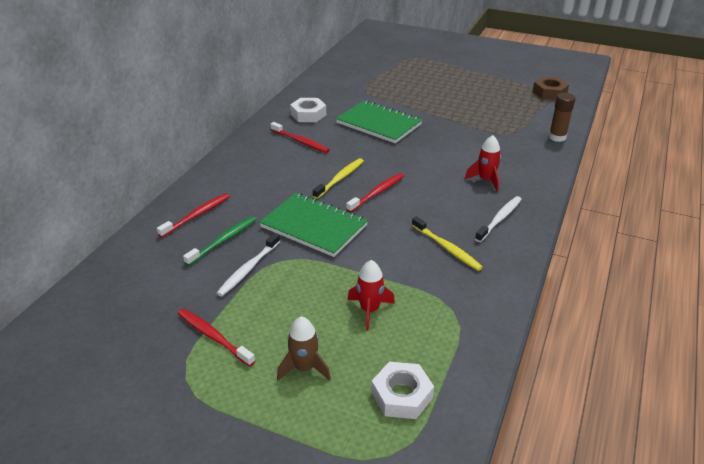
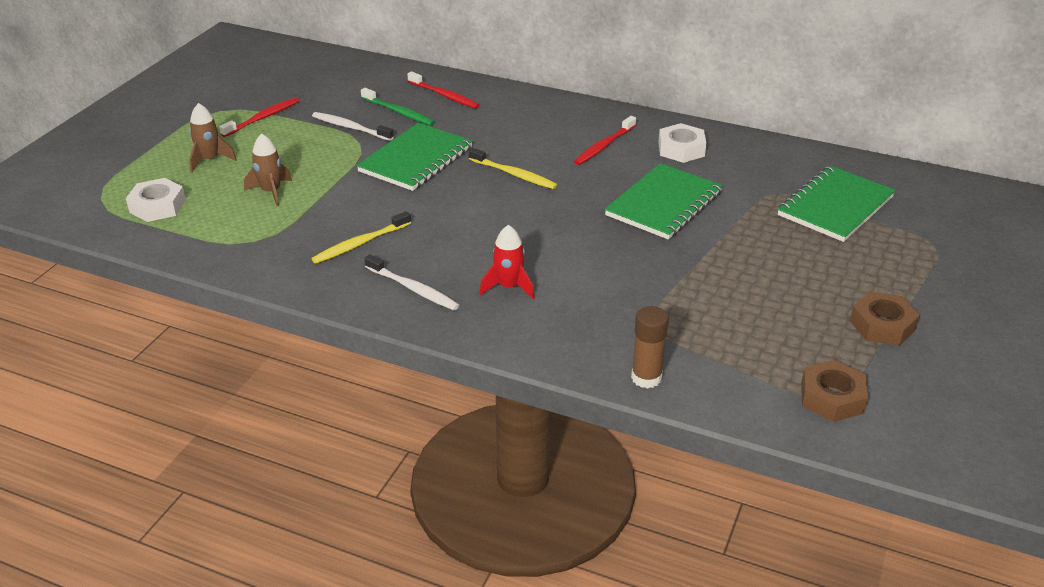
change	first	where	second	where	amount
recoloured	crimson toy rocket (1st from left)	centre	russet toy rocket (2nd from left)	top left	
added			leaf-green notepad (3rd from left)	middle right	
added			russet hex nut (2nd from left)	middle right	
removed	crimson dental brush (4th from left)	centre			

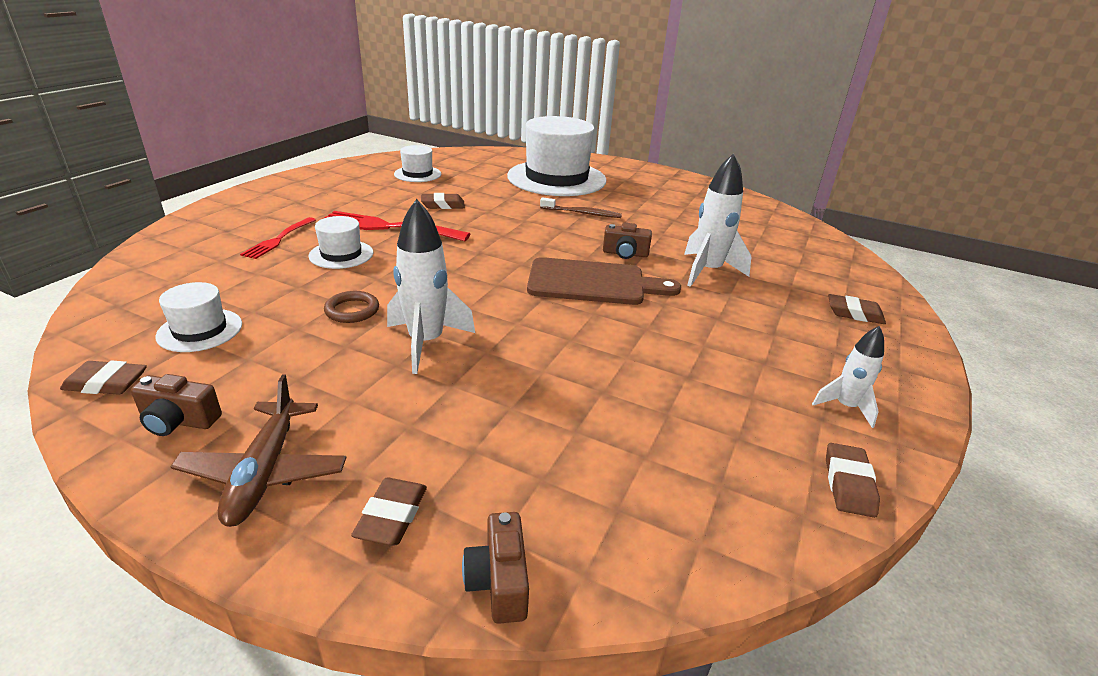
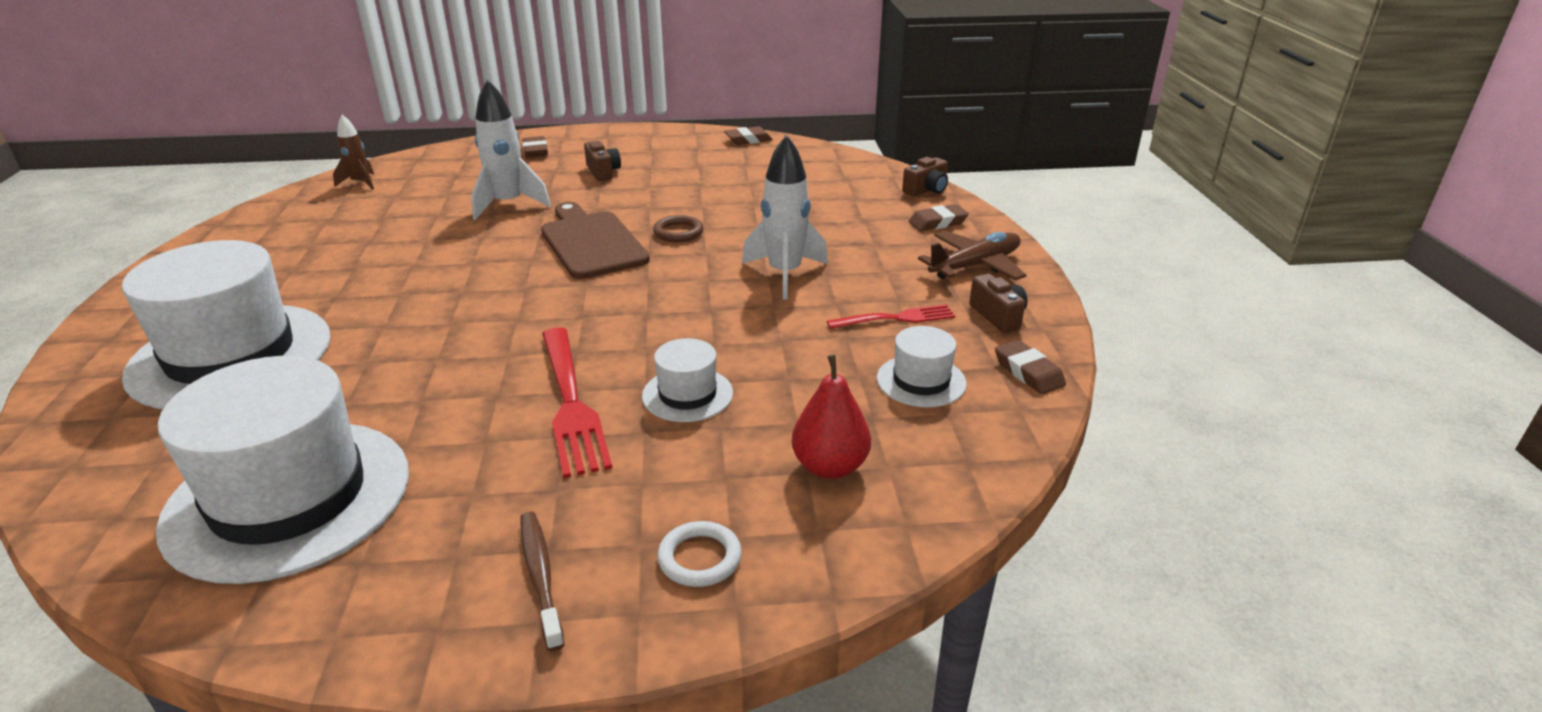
change	first	where	second	where	amount
resized	pure white hat (3rd from left in the first image)	top centre	pure white hat (2nd from left)	middle left	x2.17
added			russet toy rocket	top left	
moved	russet dental brush	top centre		bottom centre	
moved	russet photo camera (3rd from left in the first image)	centre	russet photo camera (1st from left)	top centre	
moved	russet torus	middle left		top centre	
added			pure white torus	bottom centre	
added			crimson pear	centre	
moved	crimson dinner fork (1st from left in the first image)	middle left	crimson dinner fork (2nd from left)	centre	
removed	russet eraser (3rd from left)	top centre			
removed	pure white toy rocket (3rd from left)	middle right			

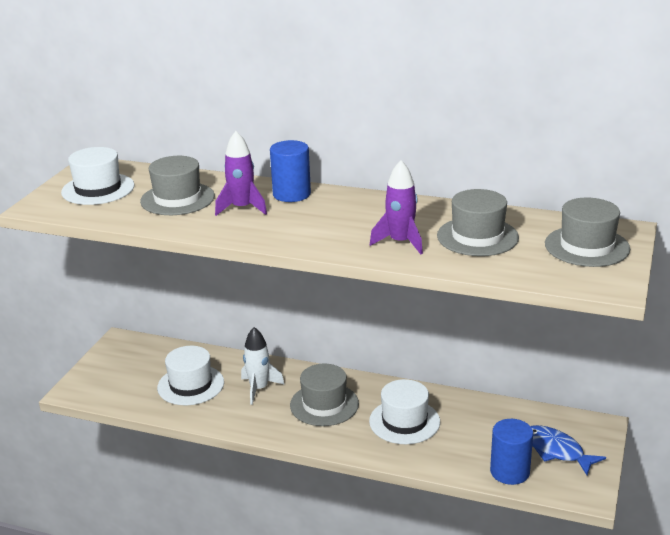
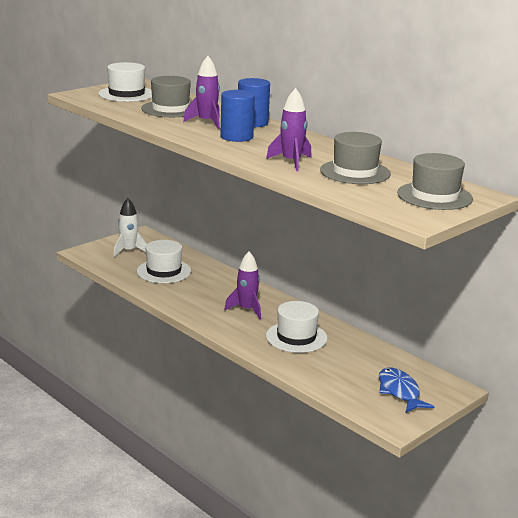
change	first	where	second	where	amount
moved	pure white toy rocket	bottom centre		middle left	
moved	royal blue solid cylinder (2nd from left in the first image)	bottom right	royal blue solid cylinder (1st from left)	top centre	
replaced	gray hat (2nd from left)	bottom centre	purple toy rocket (2nd from left)	centre	

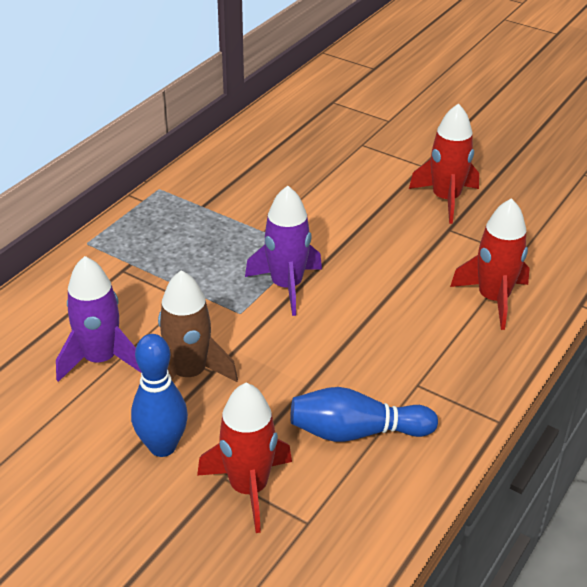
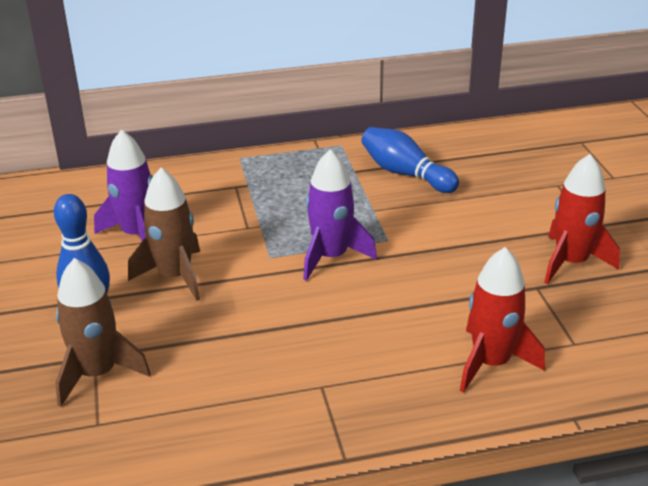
change	first	where	second	where	amount
recoloured	crimson toy rocket (1st from left)	bottom centre	russet toy rocket (1st from left)	bottom left	
moved	royal blue skittle (2nd from left)	bottom centre		top centre	

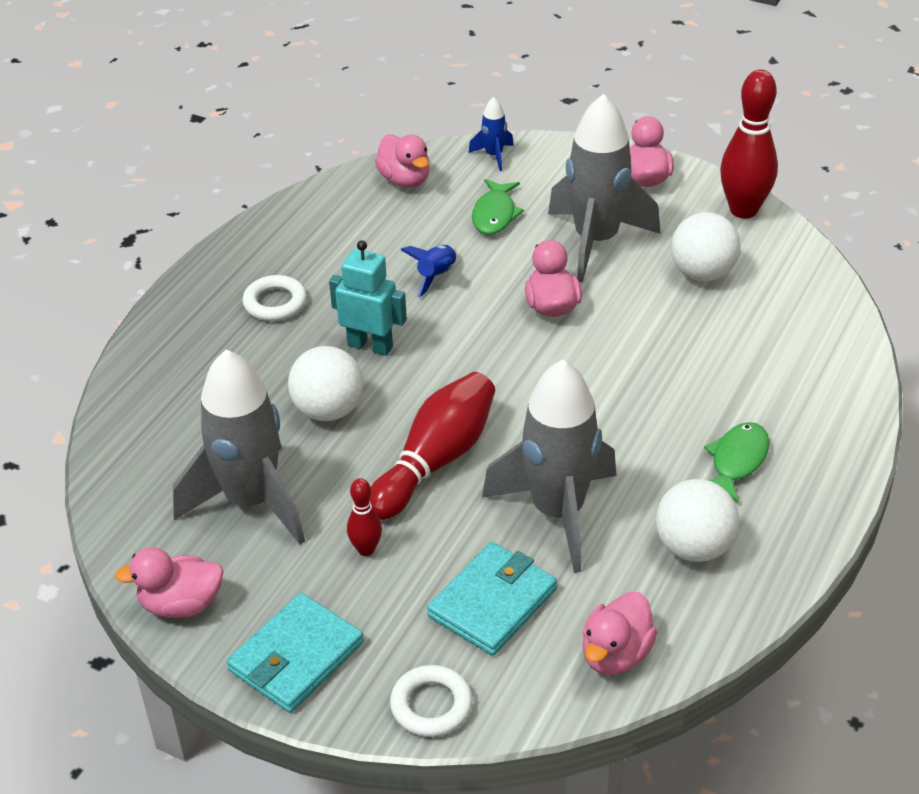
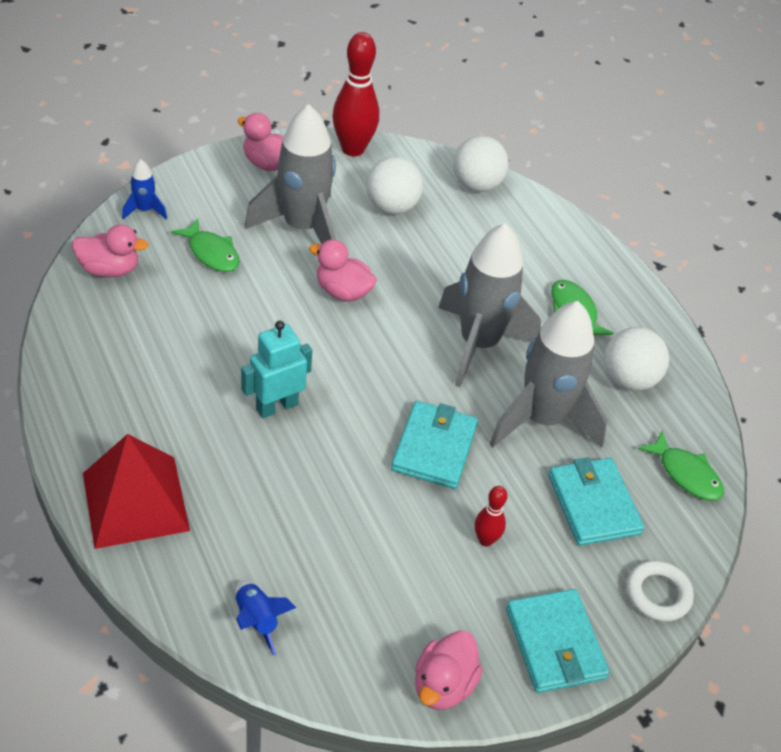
change	first	where	second	where	amount
added			crimson solid pyramid	middle left	
moved	royal blue toy rocket (1st from left in the first image)	centre	royal blue toy rocket (2nd from left)	bottom centre	
replaced	crimson skittle (2nd from left)	centre	turquoise card wallet (1st from left)	centre	
moved	gray toy rocket (1st from left in the first image)	middle left	gray toy rocket (2nd from left)	centre	
moved	pure white ball (1st from left in the first image)	centre	pure white ball (2nd from left)	top centre	
replaced	rose-pink rubber duck (4th from left)	bottom right	leaf-green fish (3rd from left)	middle right	
removed	pure white torus (1st from left)	middle left			

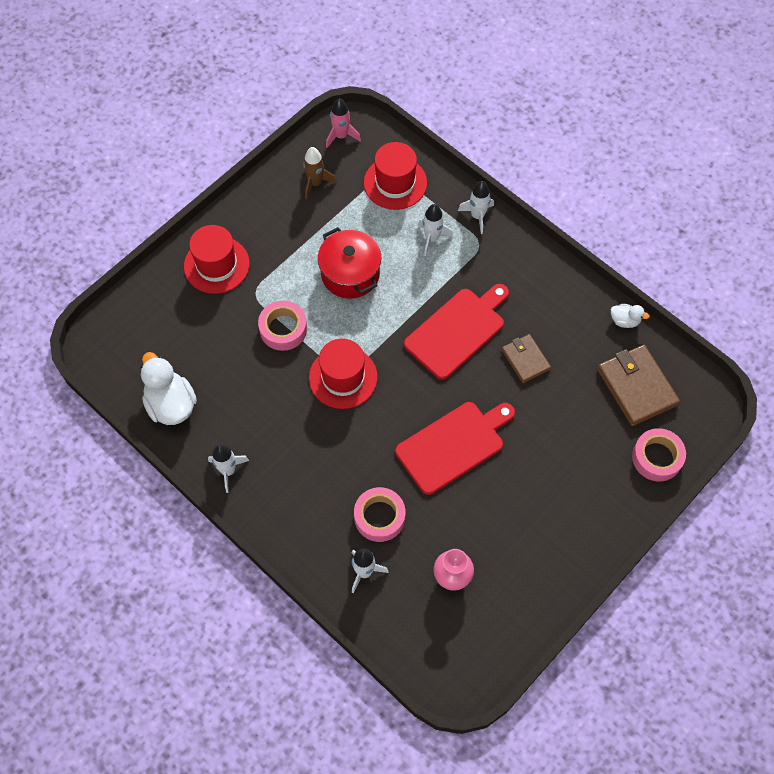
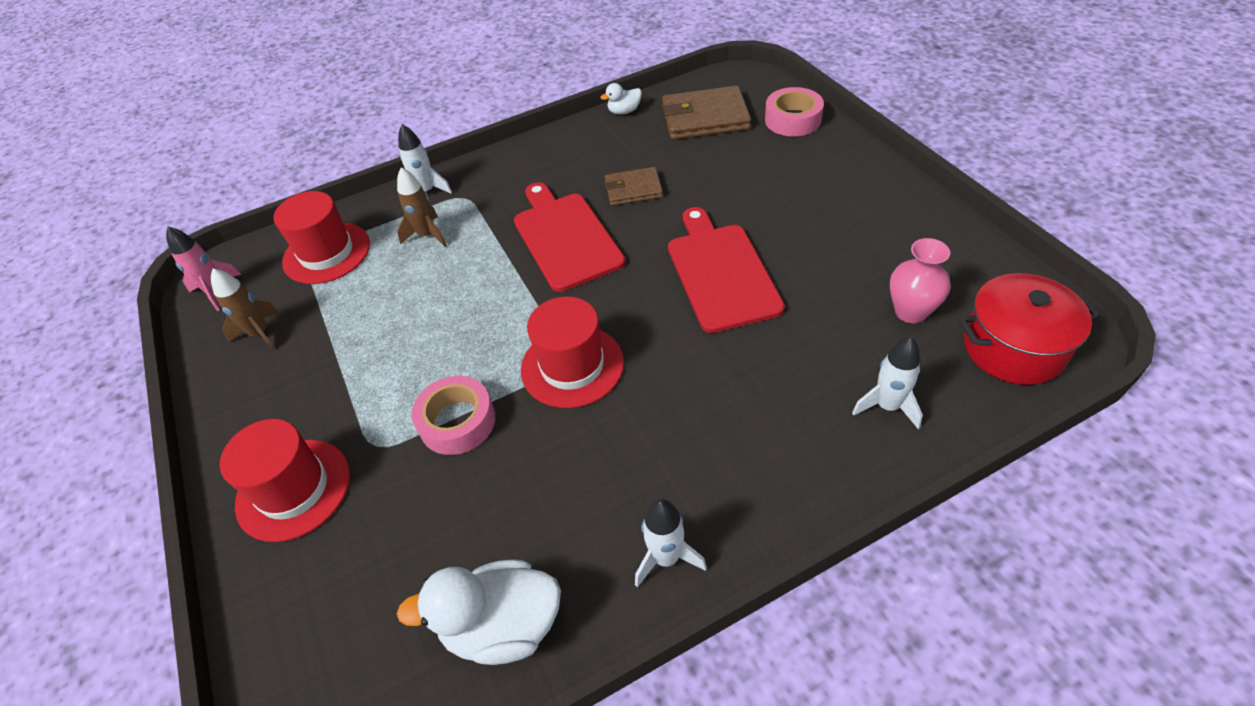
change	first	where	second	where	amount
recoloured	pure white toy rocket (3rd from left)	top centre	russet toy rocket (2nd from left)	top centre	
turned	pure white rubber duck (2nd from left)	middle right		top centre	150 degrees counterclockwise
moved	crimson pot	centre		middle right	
removed	rose-pink roll of tape (2nd from left)	centre			

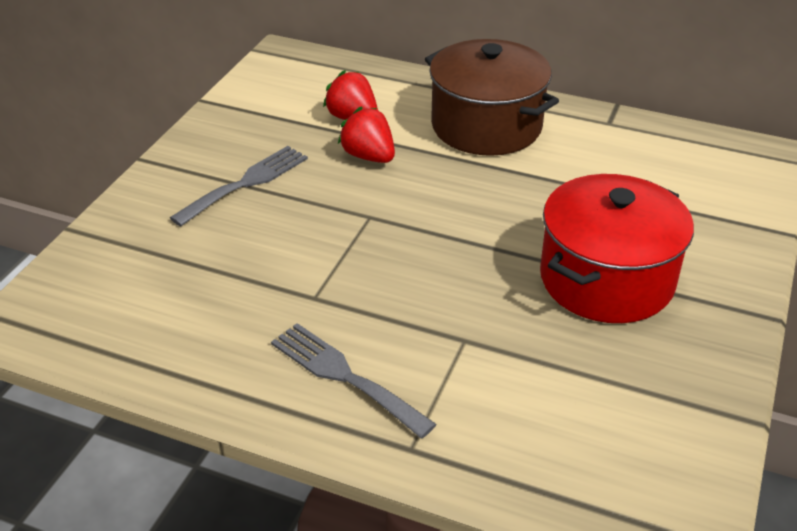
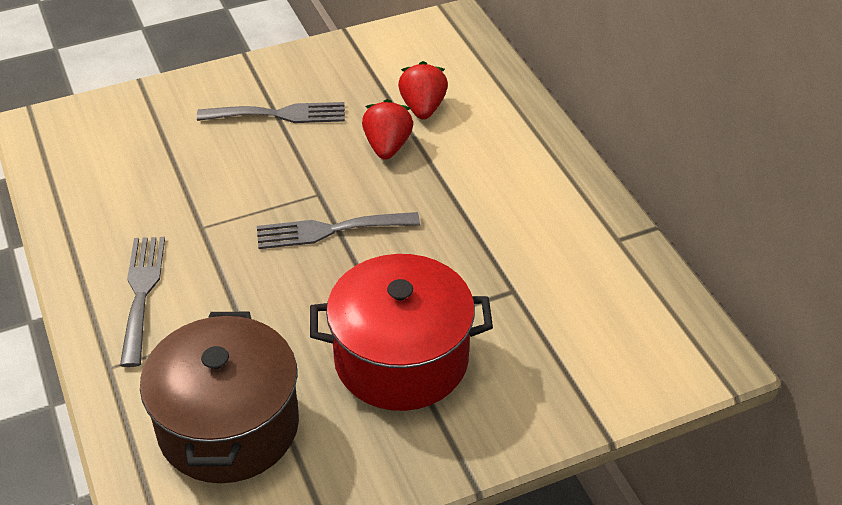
change	first	where	second	where	amount
moved	russet pot	top centre		bottom left	
added			gray dinner fork (3rd from left)	centre	

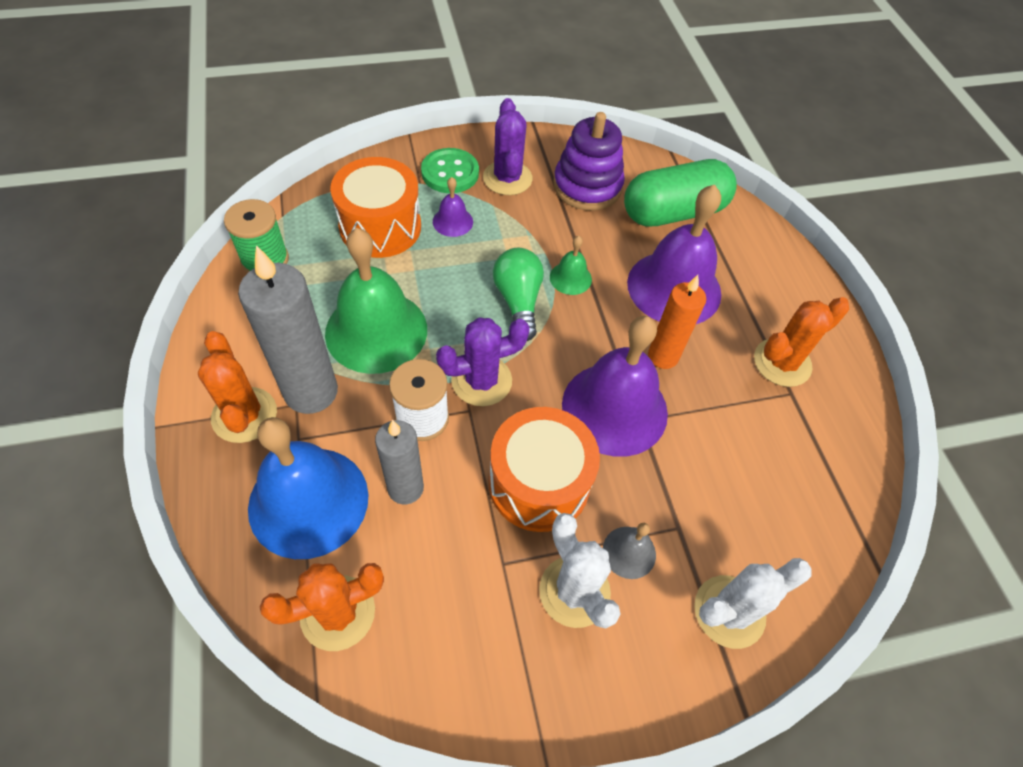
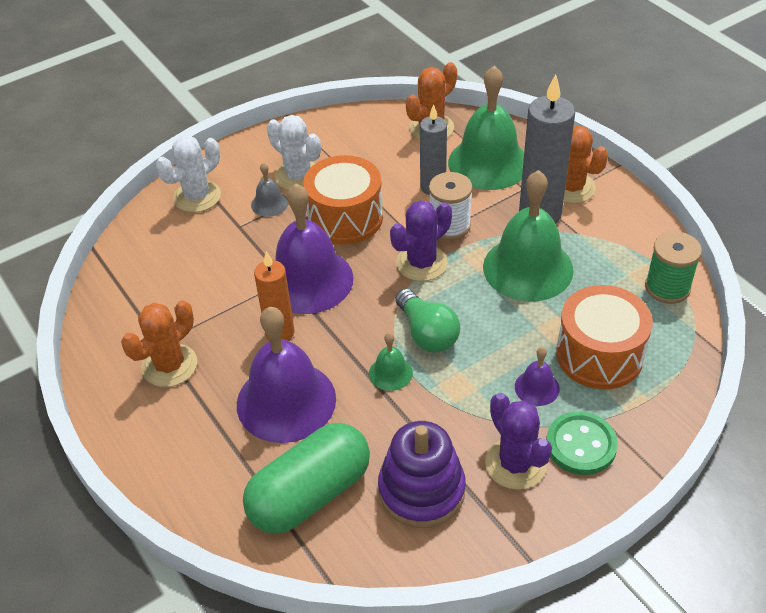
change	first	where	second	where	amount
recoloured	royal blue school bell	middle left	leaf-green school bell (2nd from left)	top centre	

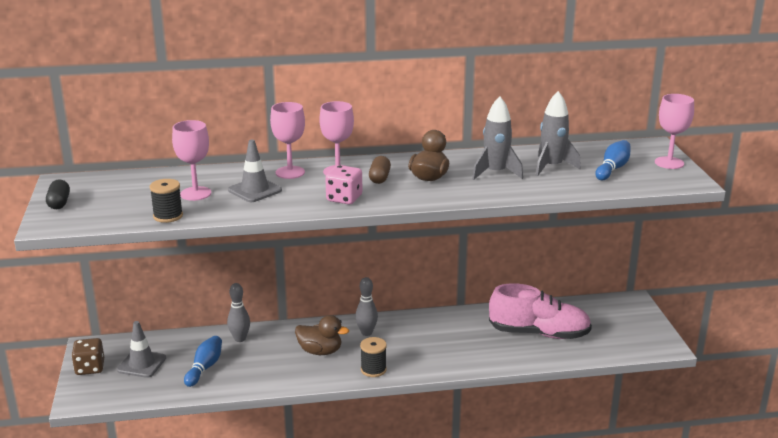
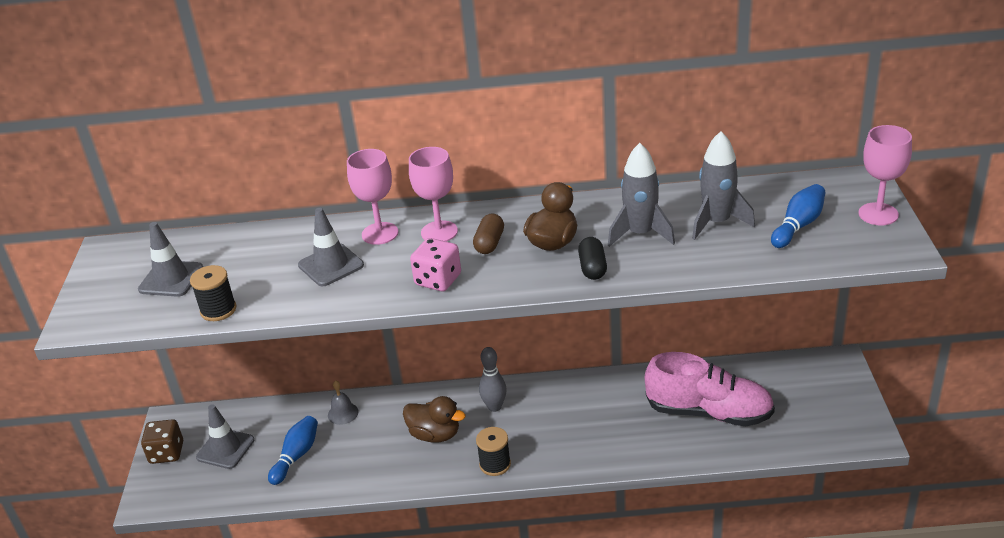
change	first	where	second	where	amount
added			gray safety cone (1st from left)	middle left	
replaced	gray skittle (1st from left)	bottom left	gray school bell	bottom centre	
moved	jet-black pill shape	middle left		centre	
removed	rose-pink goblet (1st from left)	middle left			

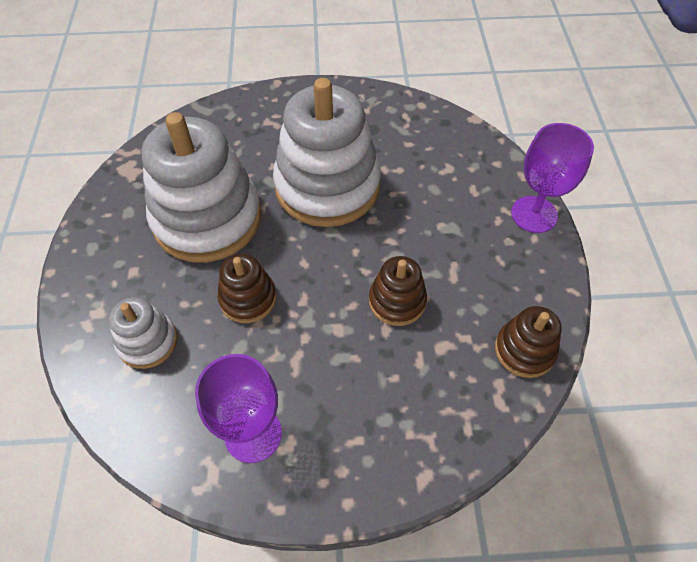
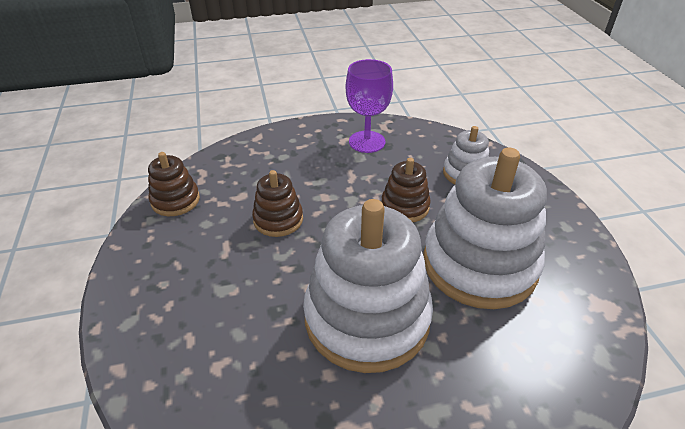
change	first	where	second	where	amount
removed	purple goblet (2nd from left)	top right			

